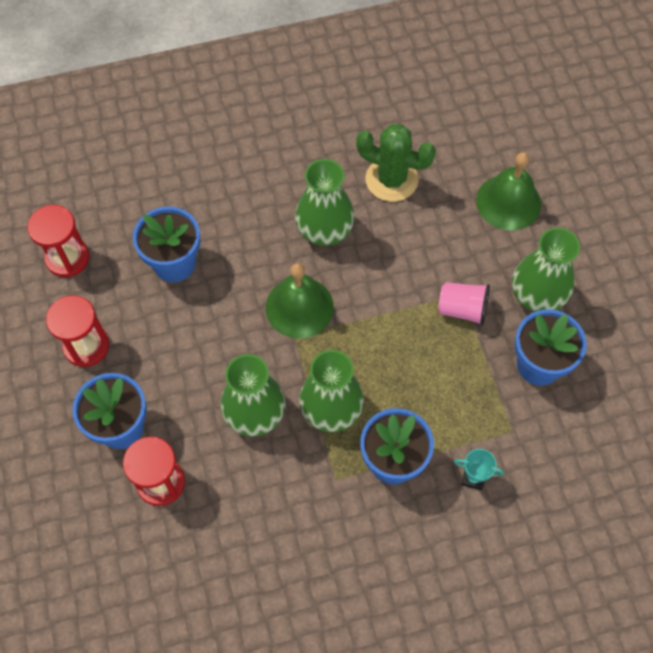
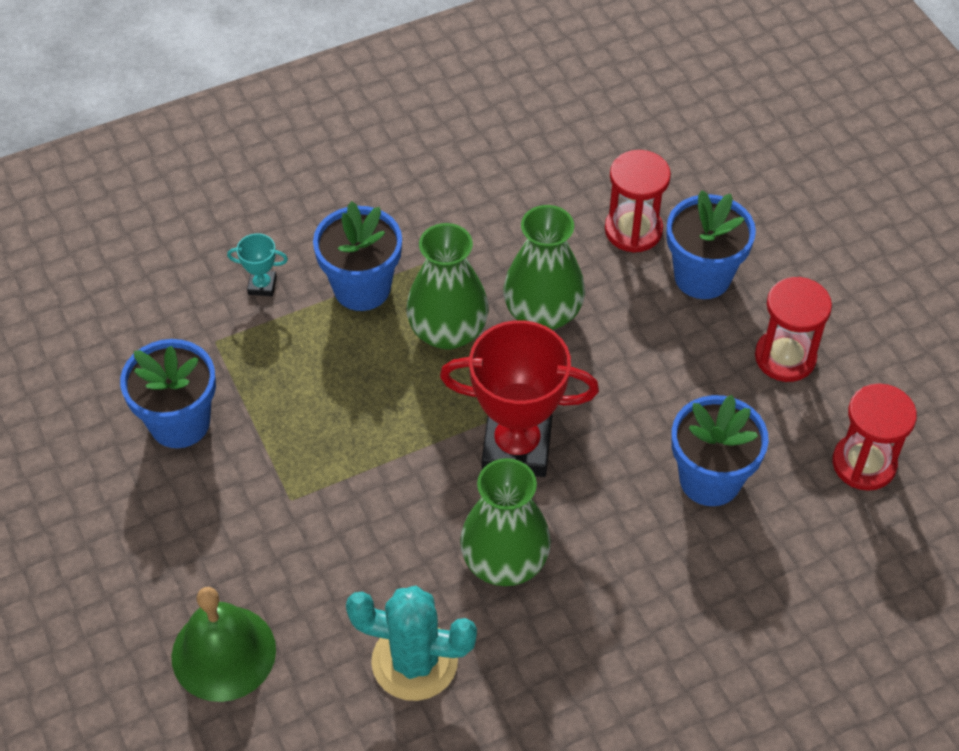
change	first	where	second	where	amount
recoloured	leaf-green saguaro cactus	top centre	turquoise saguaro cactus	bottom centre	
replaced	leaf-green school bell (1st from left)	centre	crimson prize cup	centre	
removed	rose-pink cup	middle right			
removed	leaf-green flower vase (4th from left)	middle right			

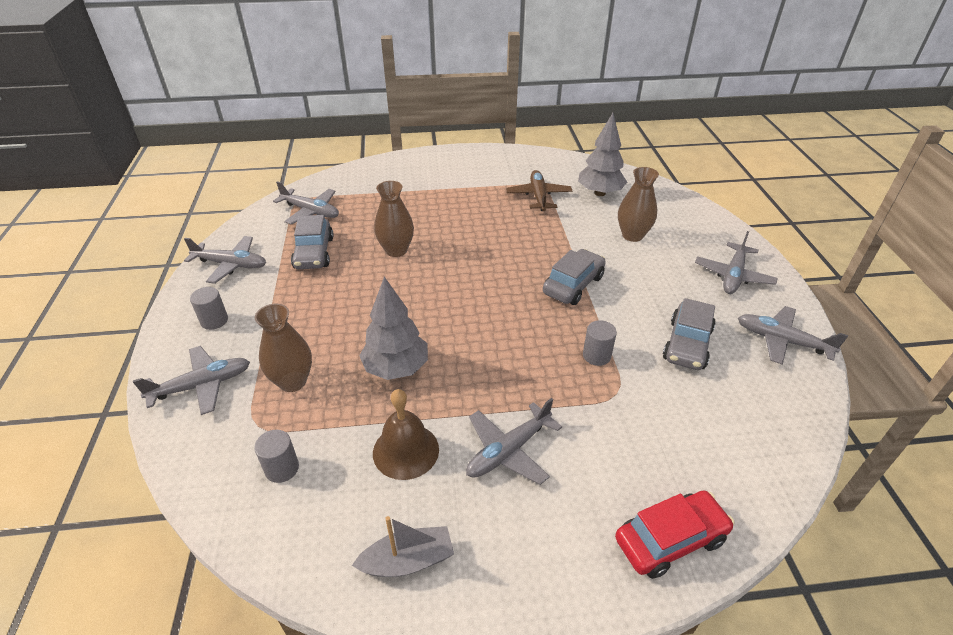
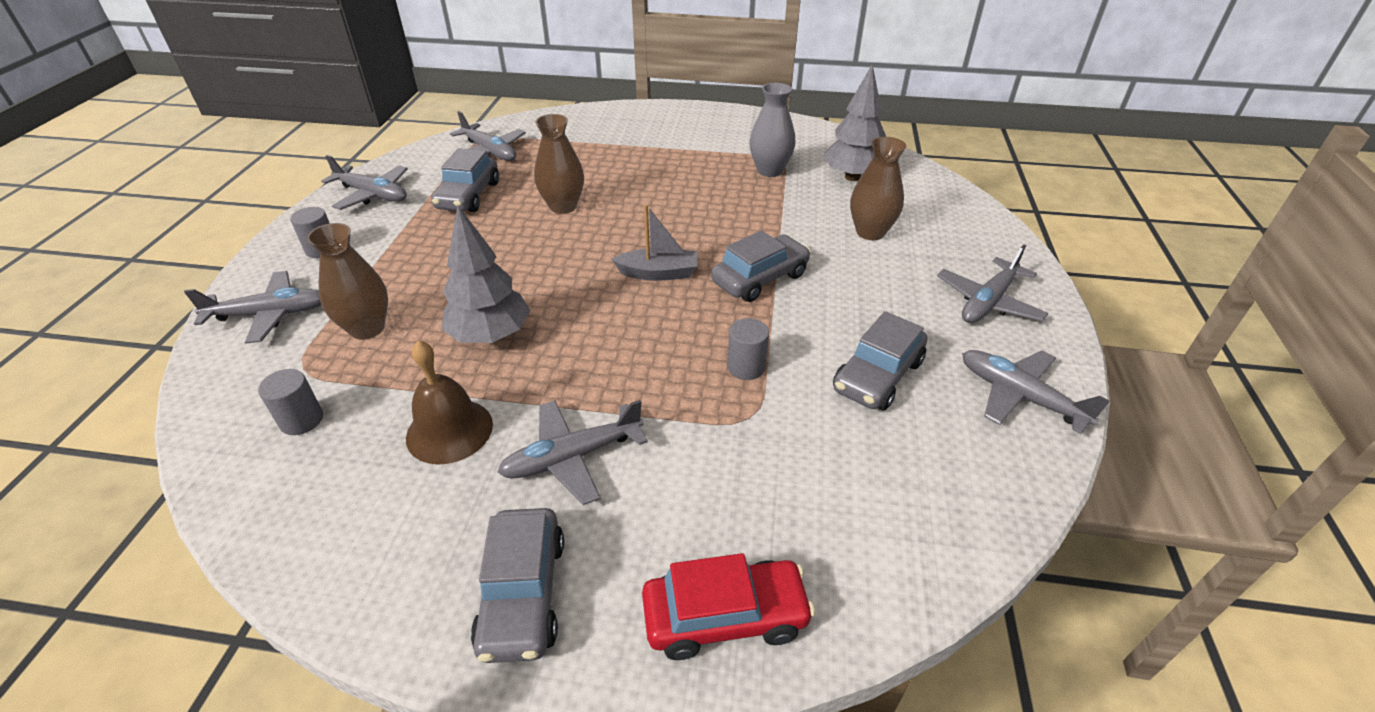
change	first	where	second	where	amount
added			gray car (2nd from left)	bottom centre	
moved	gray toy boat	bottom centre		centre	
replaced	russet plane	top centre	gray flower vase	top centre	

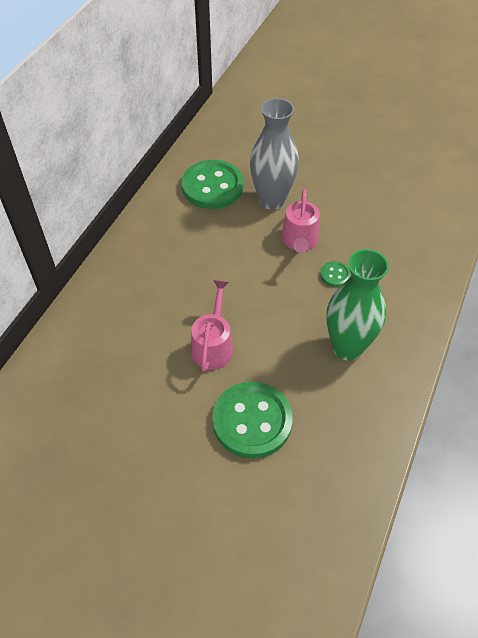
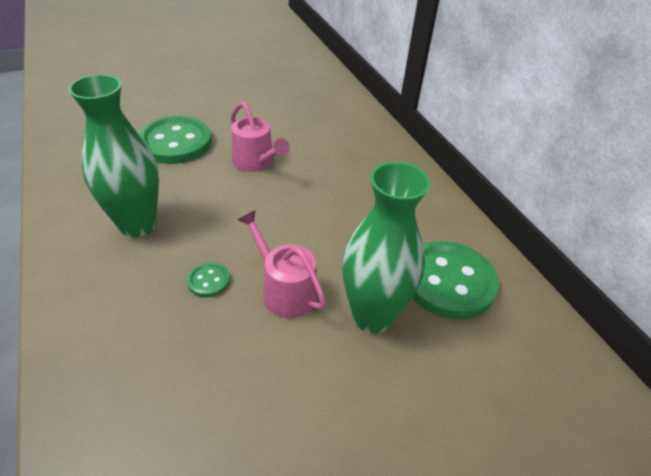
change	first	where	second	where	amount
recoloured	gray flower vase	top centre	leaf-green flower vase (2nd from left)	centre	

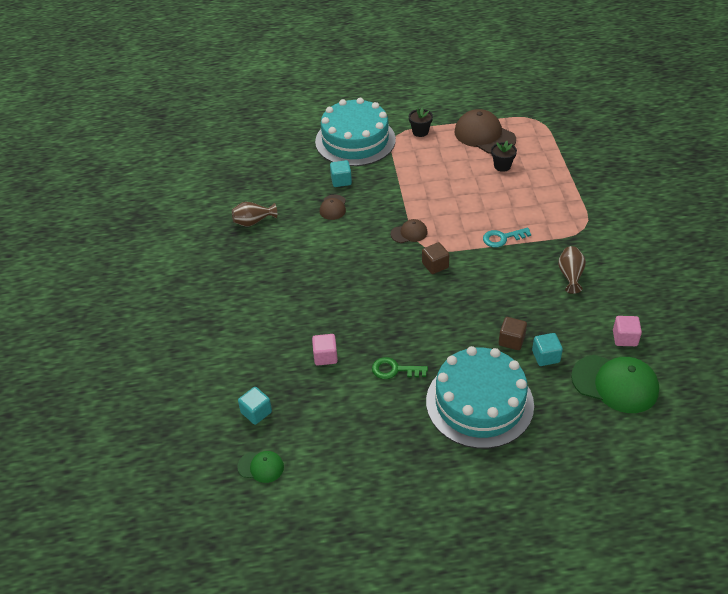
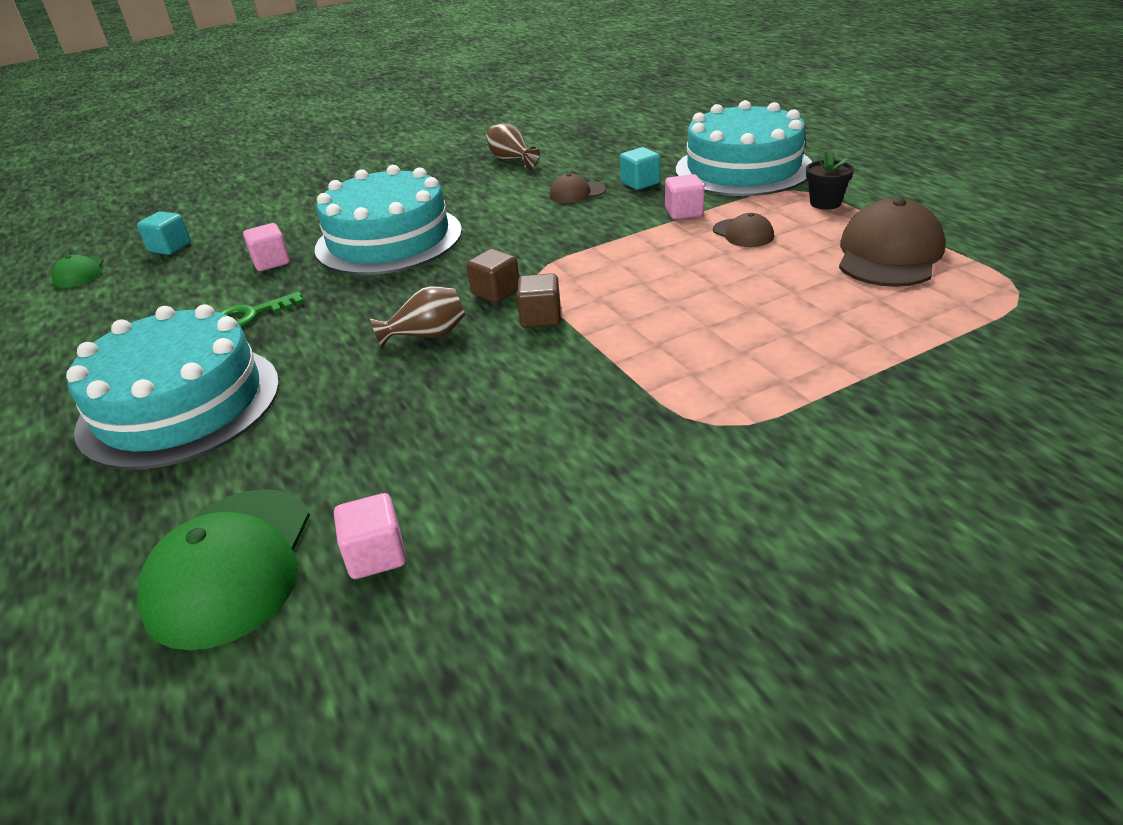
change	first	where	second	where	amount
turned	leaf-green key	centre		middle left	105 degrees counterclockwise
added			turquoise gateau (2nd from left)	top centre	
moved	russet flower vase (2nd from left in the first image)	middle right	russet flower vase (1st from left)	centre	
moved	russet cube (2nd from left)	middle right		centre	
added			rose-pink cube (3rd from left)	top centre	
moved	russet cap (2nd from left)	centre		top centre	
removed	turquoise key	middle right			
removed	jet-black flower pot (2nd from left)	top right			
removed	turquoise cube (3rd from left)	middle right			

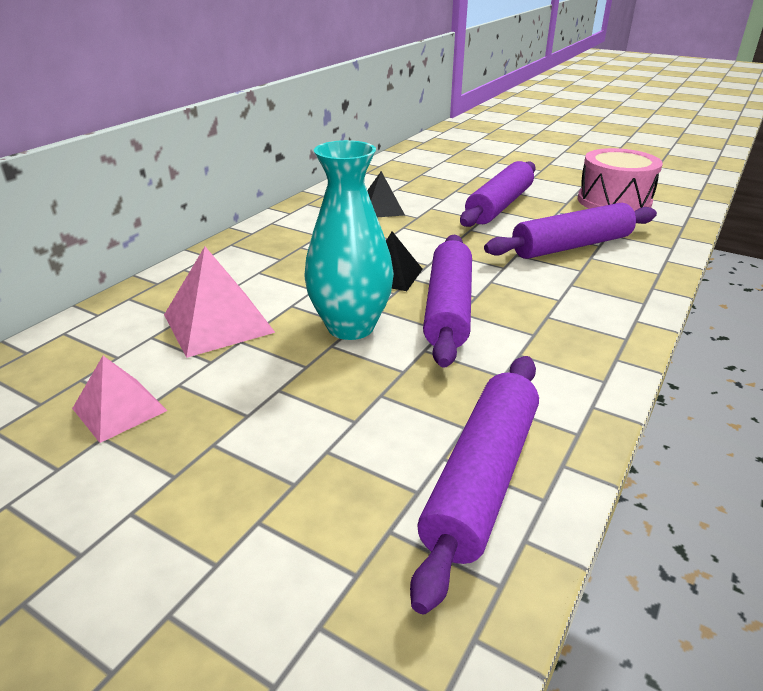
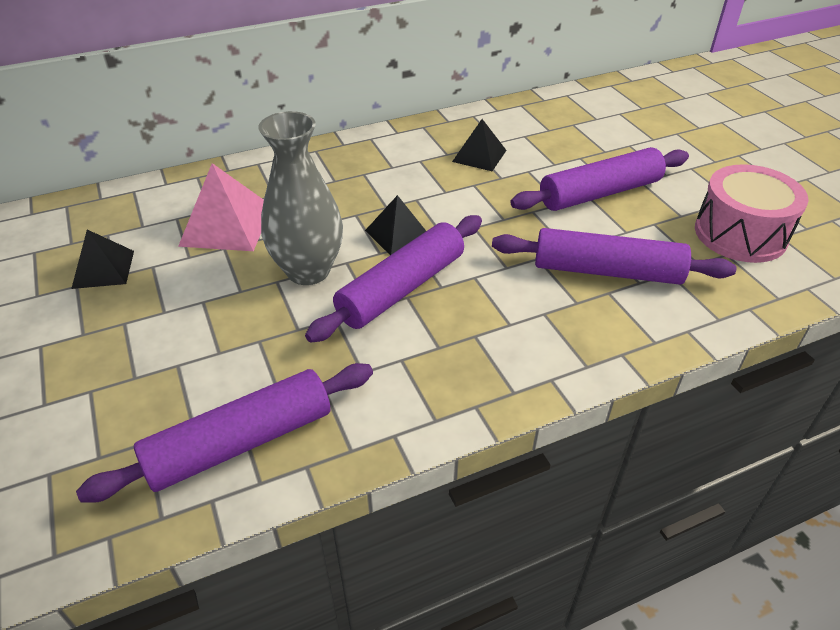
change	first	where	second	where	amount
recoloured	rose-pink solid pyramid (1st from left)	middle left	jet-black solid pyramid (1st from left)	middle left	
recoloured	turquoise flower vase	centre	gray flower vase	top centre	

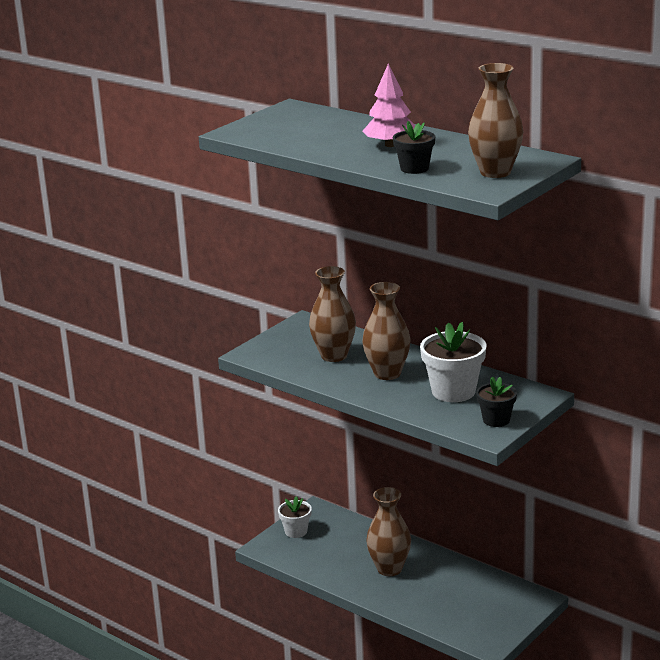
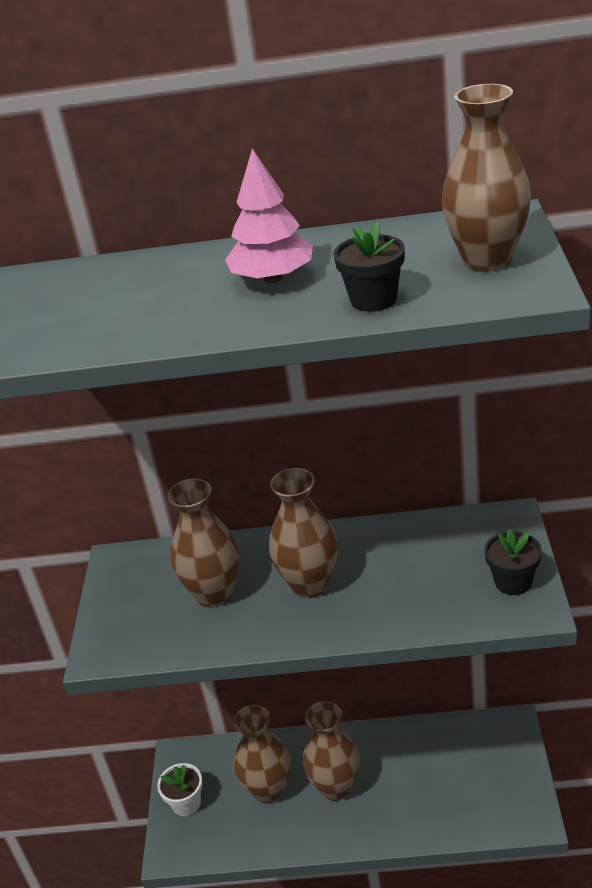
change	first	where	second	where	amount
added			russet flower vase (2nd from left)	bottom centre	
removed	pure white flower pot (2nd from left)	middle right			

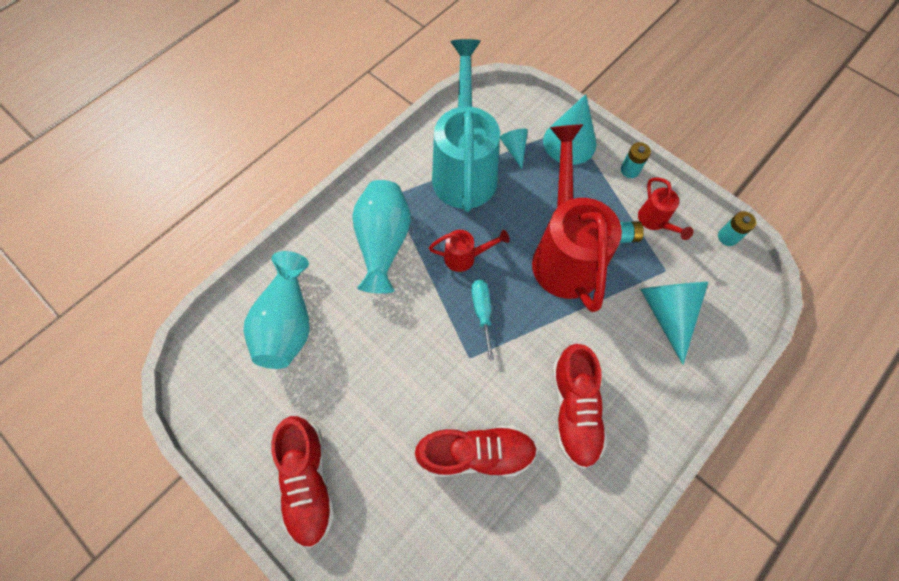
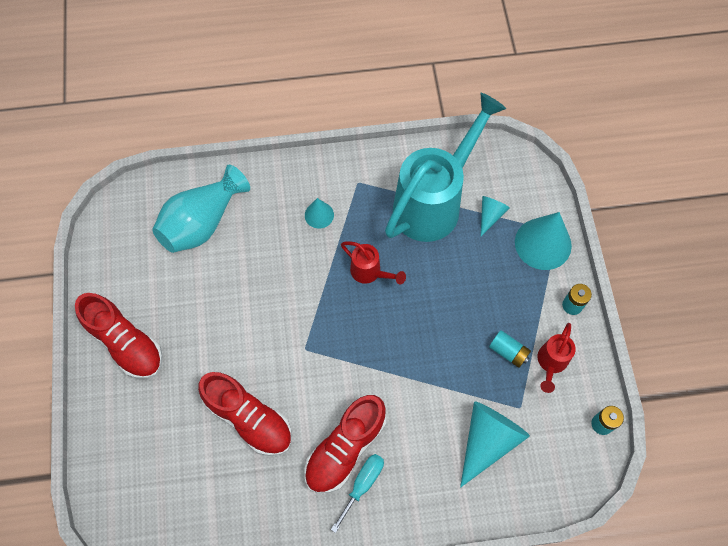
change	first	where	second	where	amount
turned	crimson shoe (1st from left)	bottom centre		middle left	75 degrees counterclockwise
replaced	turquoise flower vase (2nd from left)	centre	turquoise solid cone (1st from left)	centre	
moved	turquoise flat screwdriver	centre		bottom centre	
removed	crimson sprinkling can (2nd from left)	centre			

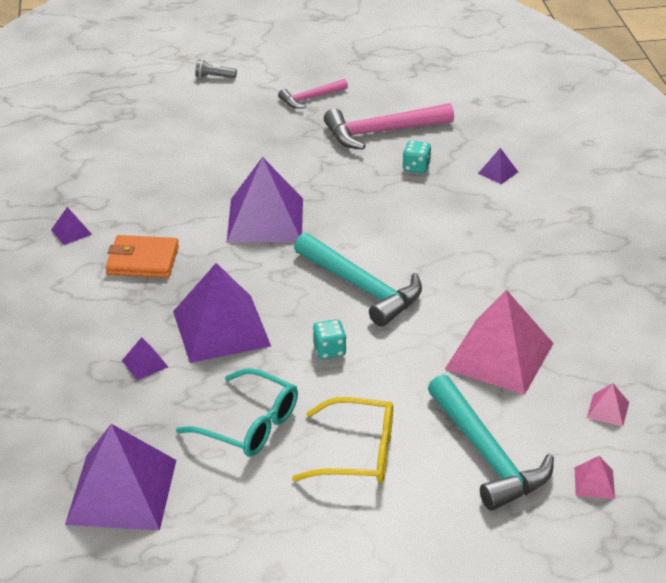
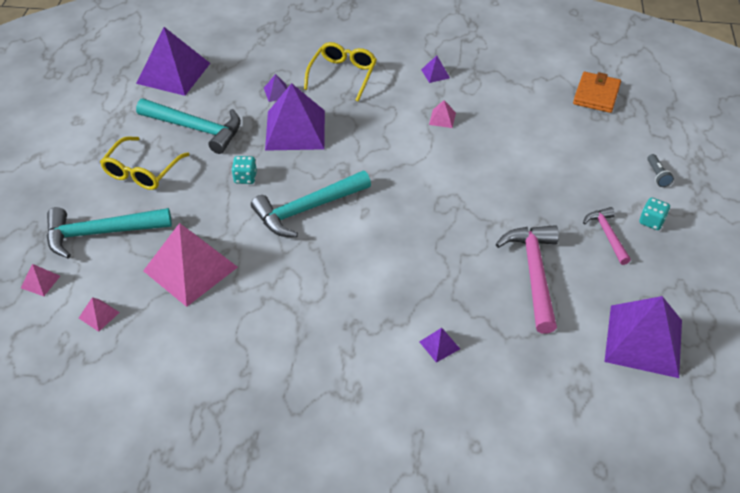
change	first	where	second	where	amount
replaced	turquoise spectacles	bottom centre	turquoise hammer (2nd from left)	top left	
added			yellow spectacles (2nd from left)	top centre	
added			rose-pink solid pyramid (4th from left)	top centre	
moved	orange card wallet	middle left		top right	
moved	purple solid pyramid (5th from left in the first image)	centre	purple solid pyramid (6th from left)	bottom right	
moved	turquoise die (2nd from left)	top centre		middle right	
turned	gray torch	top left		middle right	150 degrees clockwise

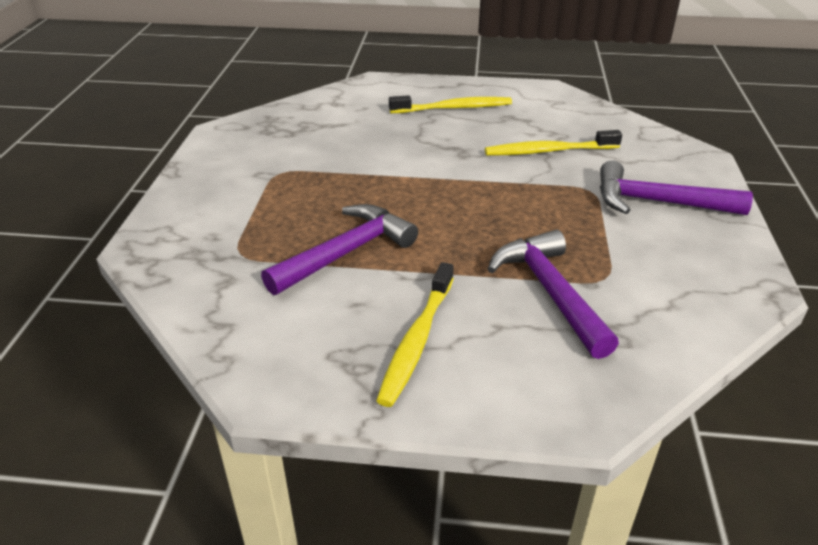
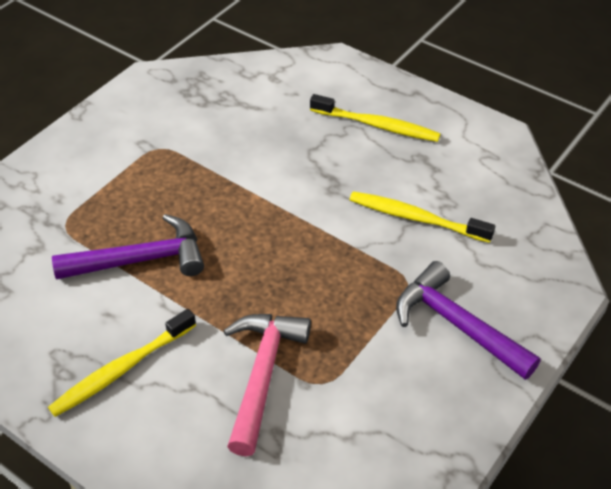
change	first	where	second	where	amount
recoloured	purple hammer (2nd from left)	middle right	rose-pink hammer	bottom centre	

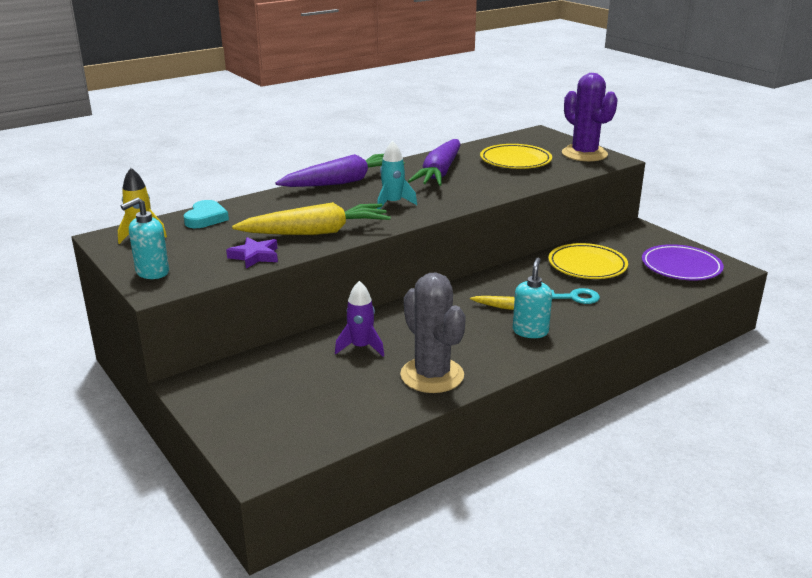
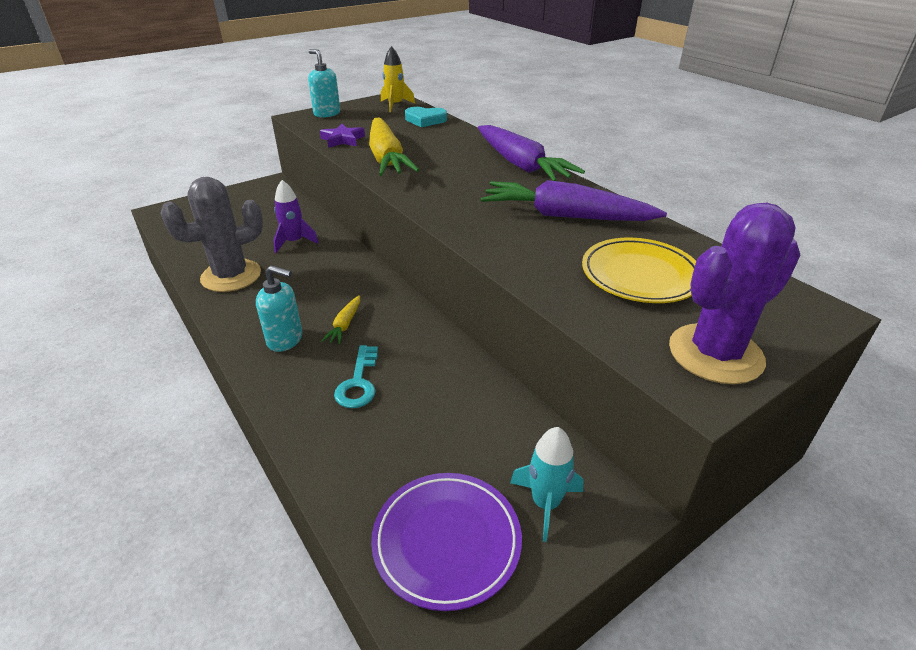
change	first	where	second	where	amount
moved	turquoise toy rocket	top centre		bottom centre	
removed	yellow flat dish (2nd from left)	middle right			

